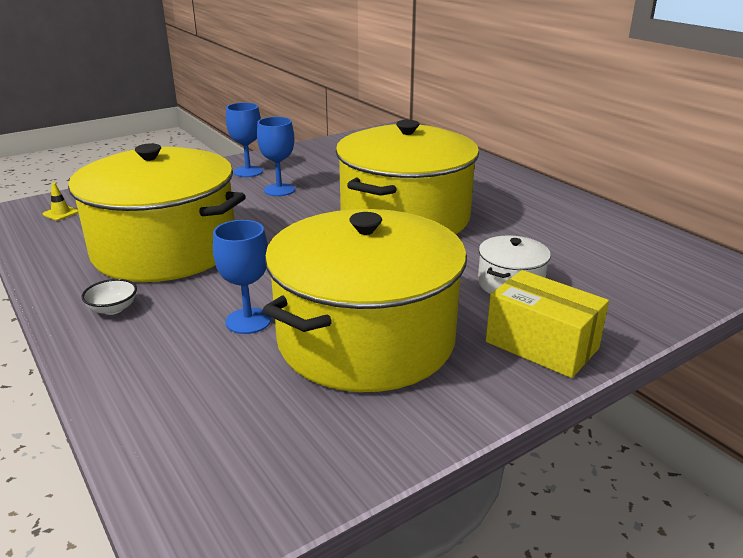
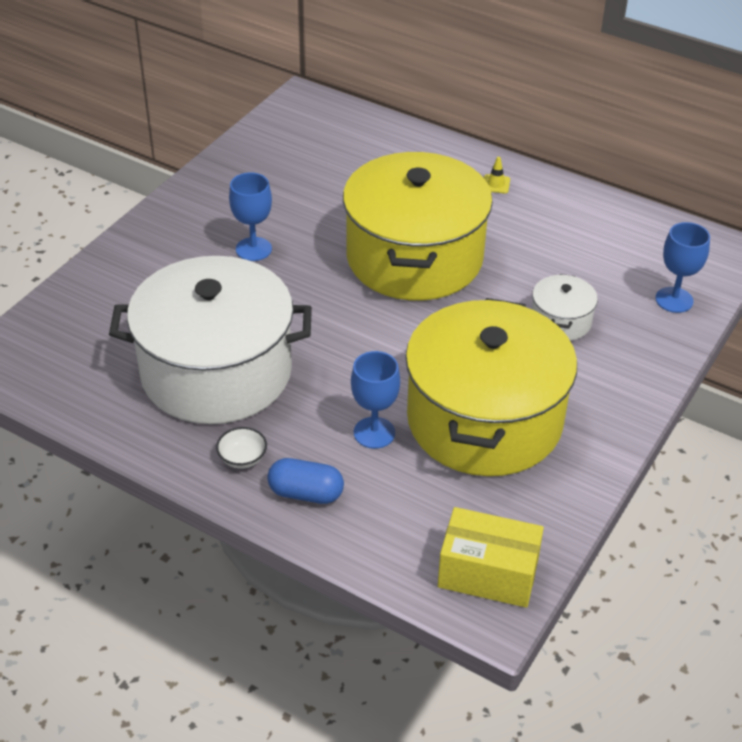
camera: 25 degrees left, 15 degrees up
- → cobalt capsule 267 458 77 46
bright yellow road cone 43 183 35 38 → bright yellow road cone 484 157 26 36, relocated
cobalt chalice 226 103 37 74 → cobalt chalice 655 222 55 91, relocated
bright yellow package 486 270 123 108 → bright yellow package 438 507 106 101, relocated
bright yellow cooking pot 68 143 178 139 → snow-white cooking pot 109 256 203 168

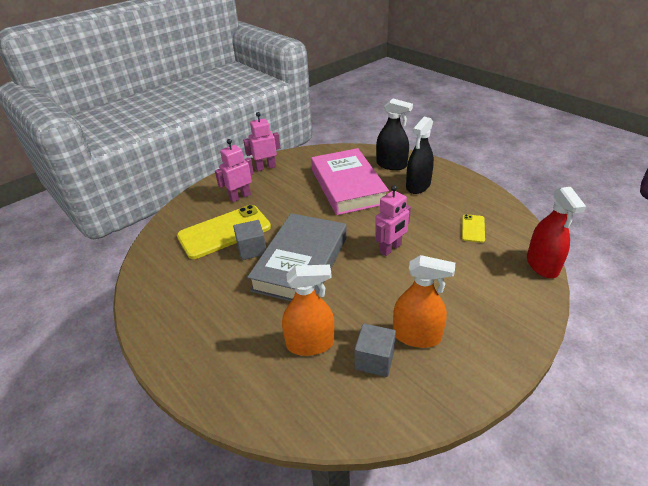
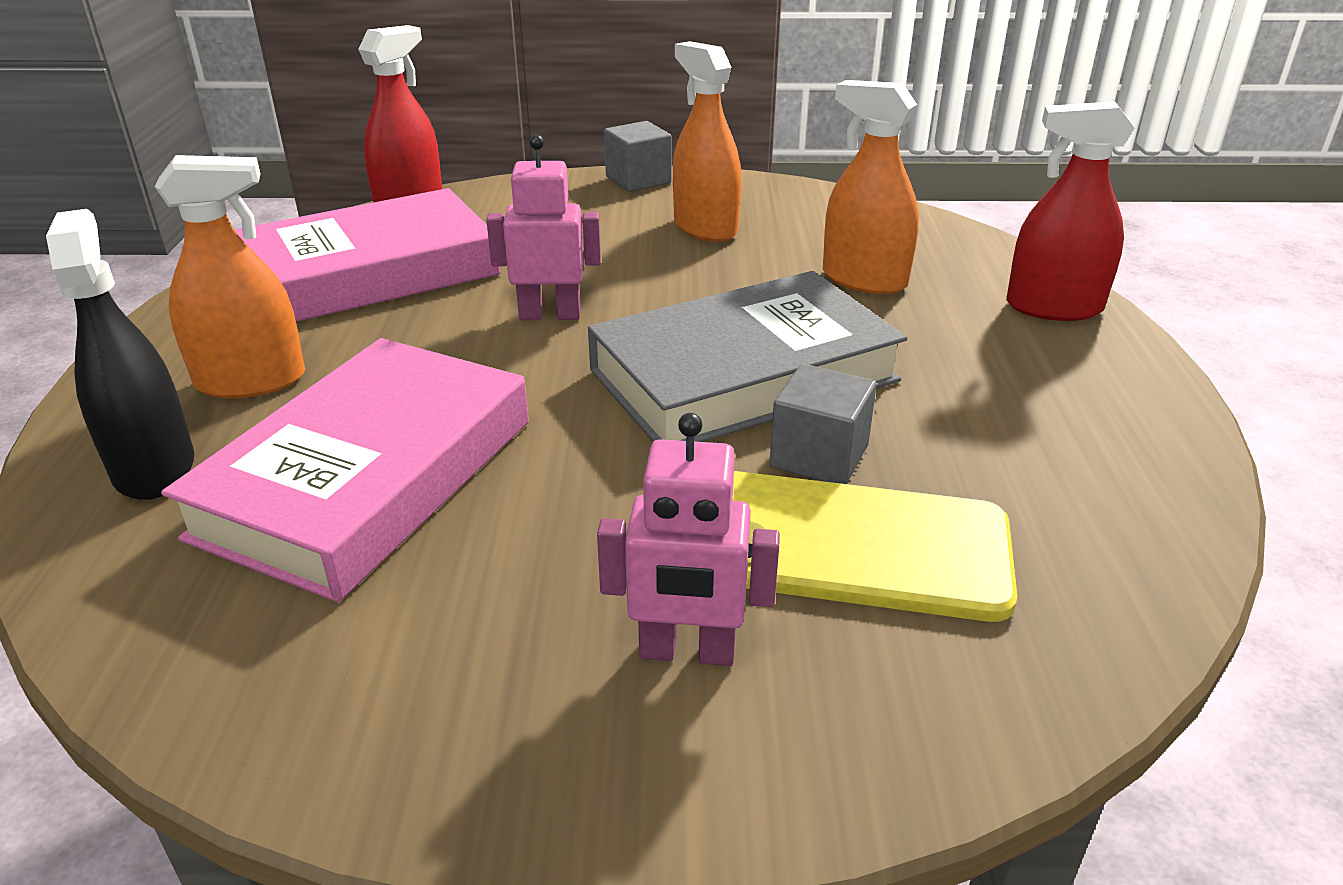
camera: 140 degrees left, 5 degrees down
pink robot 243 112 37 59 → -
- → red spray bottle 1006 101 128 220
ash-grey block 355 323 41 54 → ash-grey block 604 121 68 71, relocated
bright yellow phone 462 214 23 29 → pink hardback 234 188 267 134
black spray bottle 406 117 28 77 → orange-coloured spray bottle 155 155 150 243

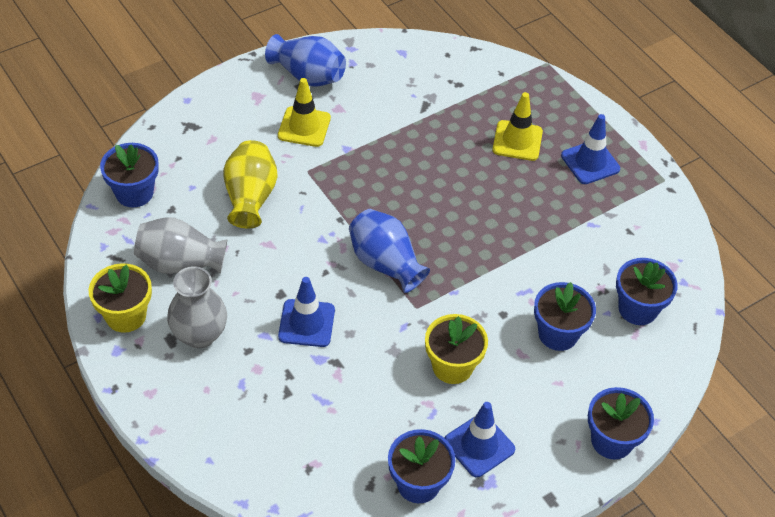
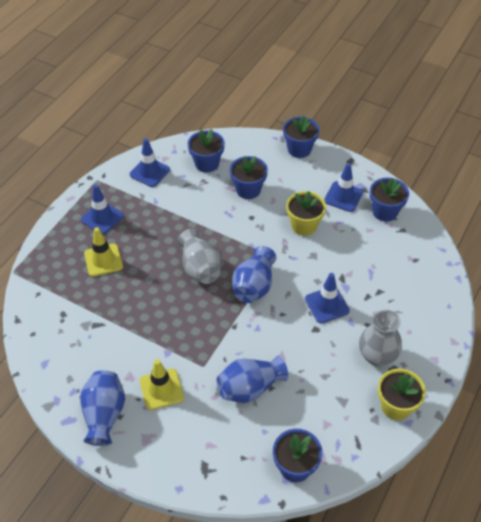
camera: 115 degrees left, 0 degrees up
- → cobalt road cone 130 138 40 49
ash-grey vase 134 217 93 57 → ash-grey vase 178 229 44 55, relocated
bright yellow vase 223 140 55 89 → cobalt vase 217 355 71 48

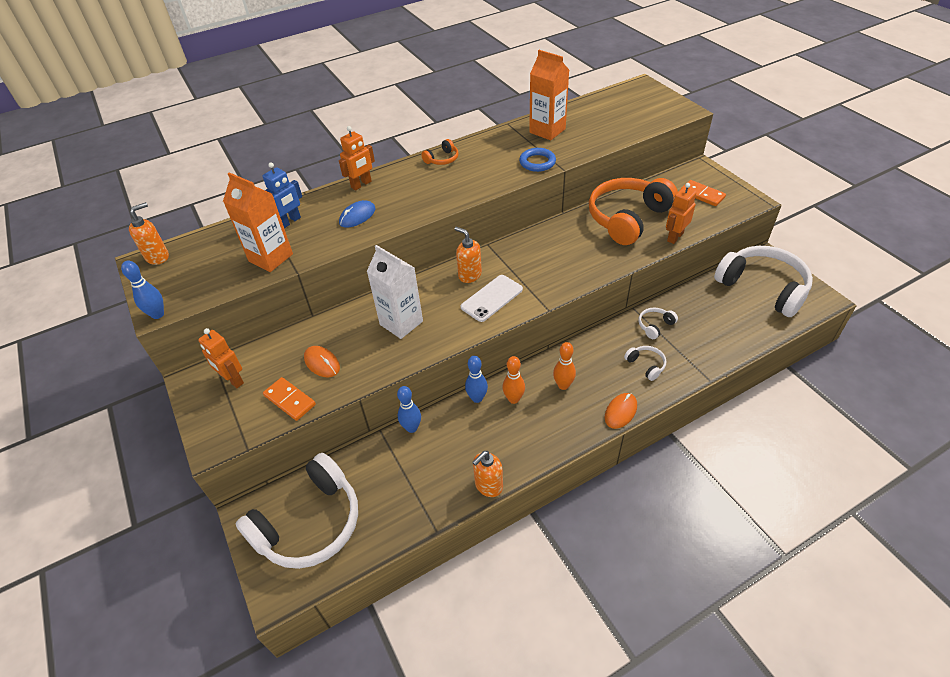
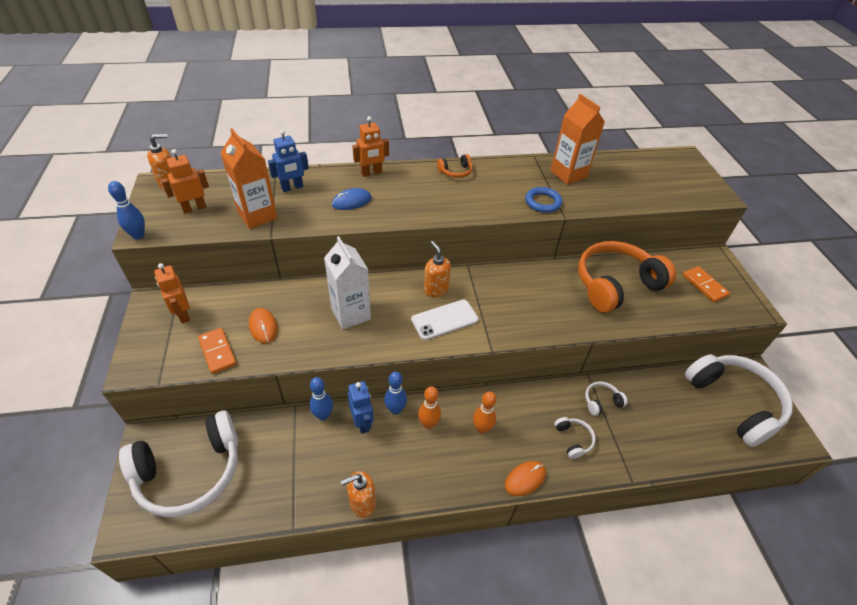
camera: 15 degrees right, 0 degrees up
- → cobalt robot 348 381 26 53
orange-coloured robot 666 183 30 61 → orange-coloured robot 161 149 48 65, relocated

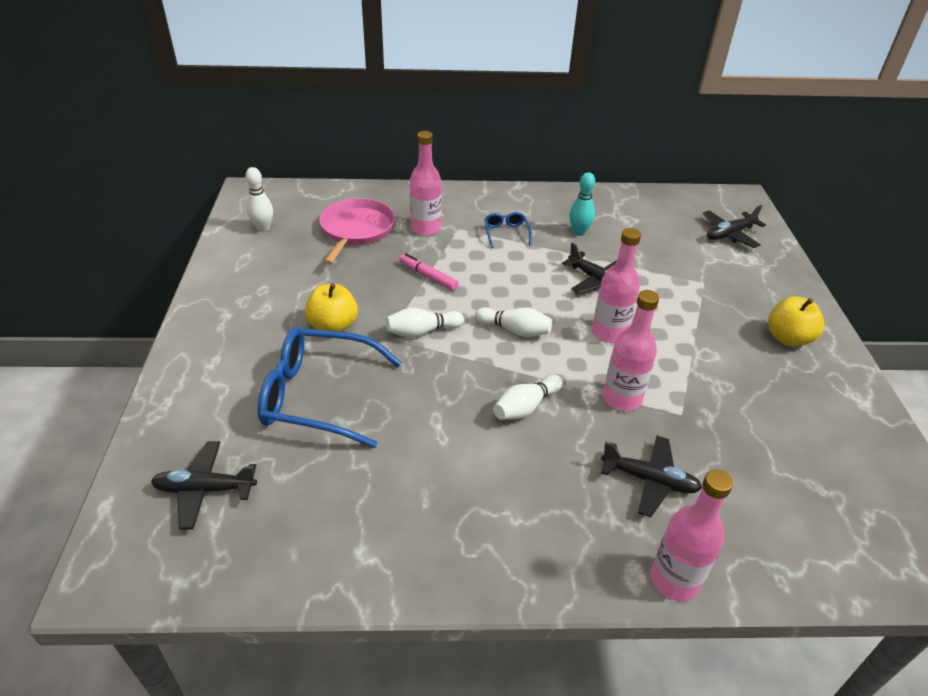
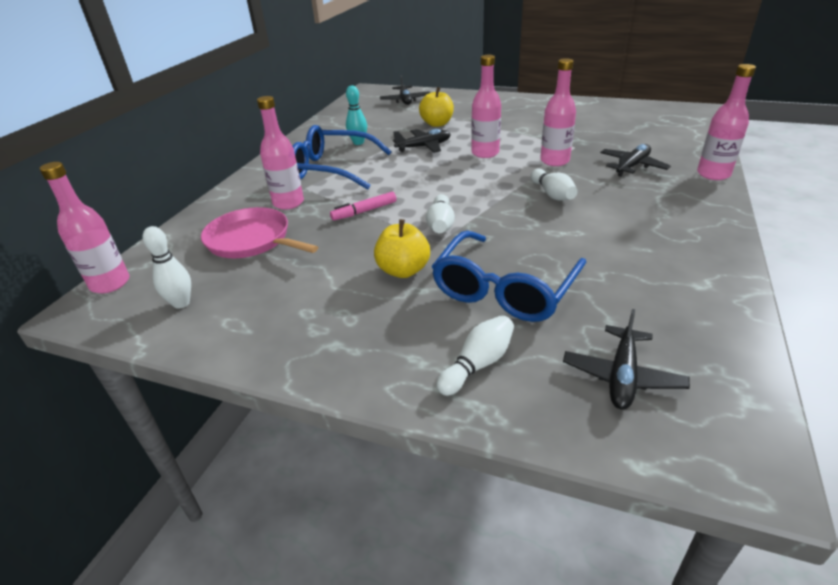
camera: 65 degrees left, 5 degrees down
- → pink drink bottle 39 162 90 131
snow-white bowling pin 475 307 77 30 → snow-white bowling pin 436 315 78 81, relocated
bright yellow toy apple 768 296 56 51 → bright yellow toy apple 419 87 35 40, relocated
cobalt spectacles 484 212 48 36 → cobalt spectacles 293 125 99 64, x2.22

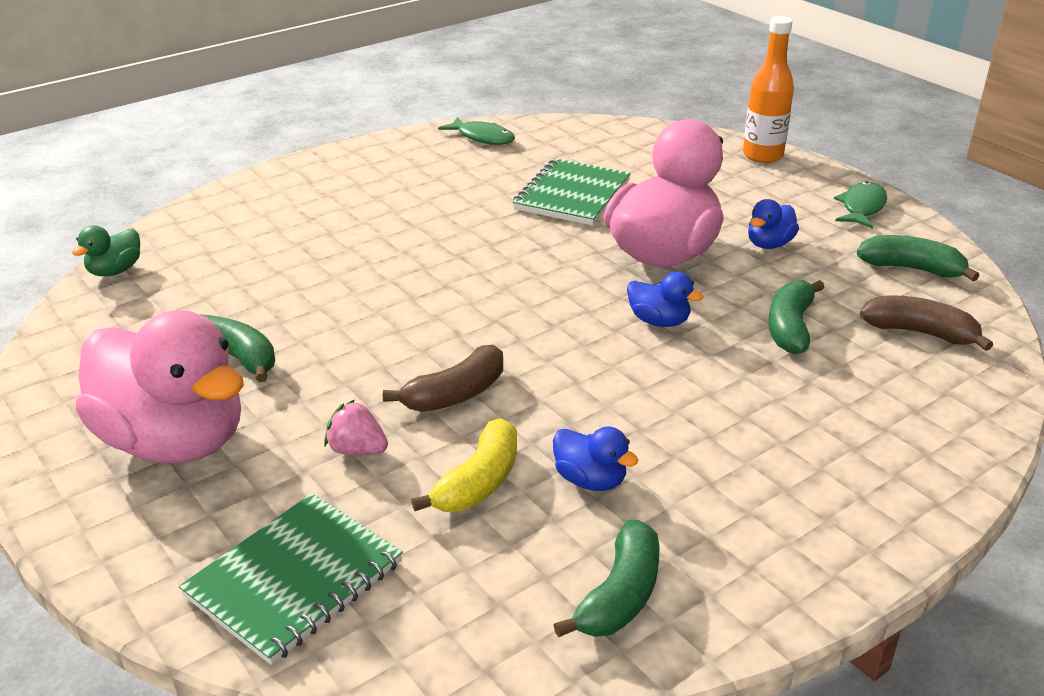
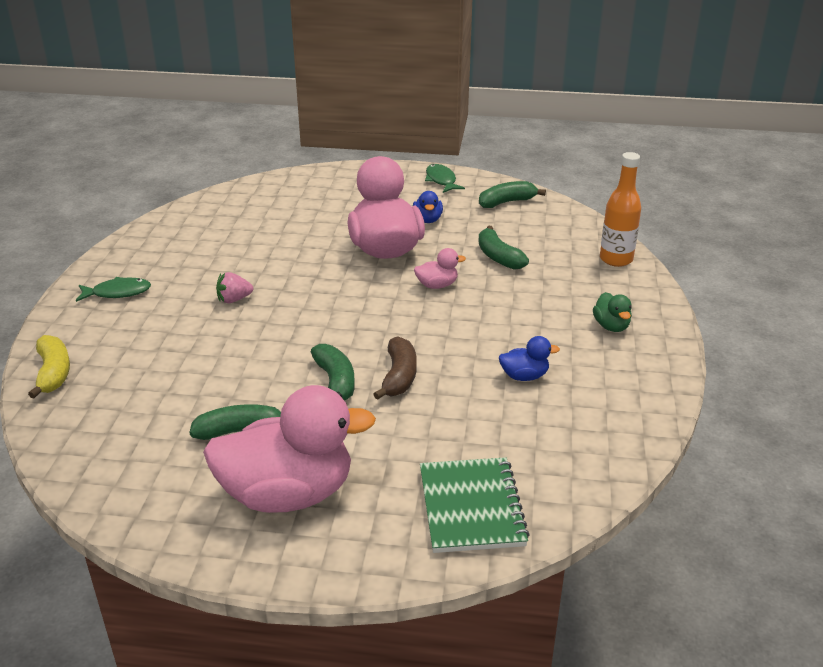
camera: 45 degrees left, 0 degrees up
leaf-green notebook 513 158 118 67 → -
brown banana fruit 860 295 133 56 → -
leaf-green rubber duck 71 225 69 51 → leaf-green rubber duck 593 292 39 40, relocated
pink strawberry 324 400 64 55 → pink strawberry 216 272 37 31, relocated
bright yellow banana fruit 411 418 106 94 → bright yellow banana fruit 28 335 42 64, relocated
leaf-green toy fish 438 117 77 28 → leaf-green toy fish 76 277 75 25, relocated
leaf-green banana fruit 554 520 105 117 → leaf-green banana fruit 311 344 44 57, relocated
orange-coloured drink bottle 743 16 51 147 → orange-coloured drink bottle 600 152 41 115, relocated
cobalt rubber duck 627 272 77 55 → pink rubber duck 414 248 52 41

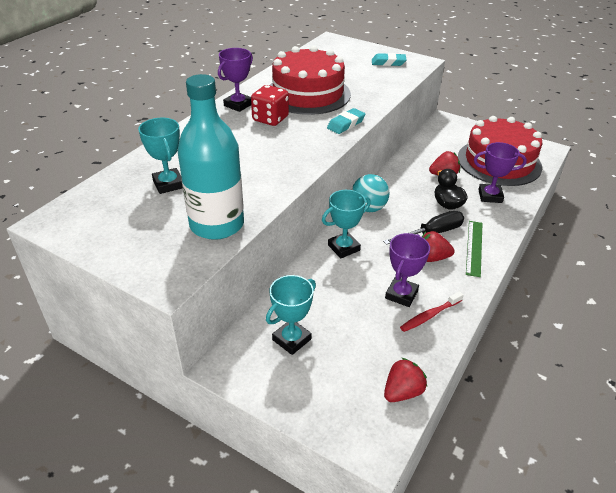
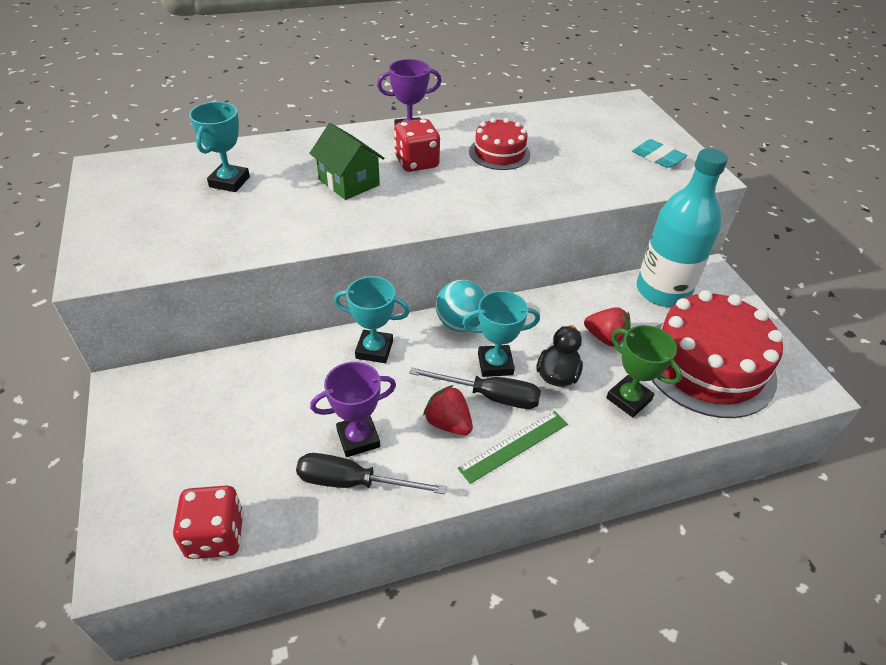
camera: 40 degrees right, 5 degrees up
teal pencil eraser 327 108 38 26 → -
- → leaf-green house 309 123 75 77
teal drink bottle 177 74 67 166 → teal drink bottle 637 148 91 159, relocated
teal prize cup 266 275 50 80 → teal prize cup 462 291 78 86, relocated
red strawberry 384 358 43 44 → red dice 173 485 71 74
red toothbrush 400 291 63 41 → black flat screwdriver 296 453 150 41
purple prize cup 474 142 53 61 → leaf-green prize cup 606 325 76 92
red cake 270 46 81 69 → red cake 469 118 61 52, x0.53

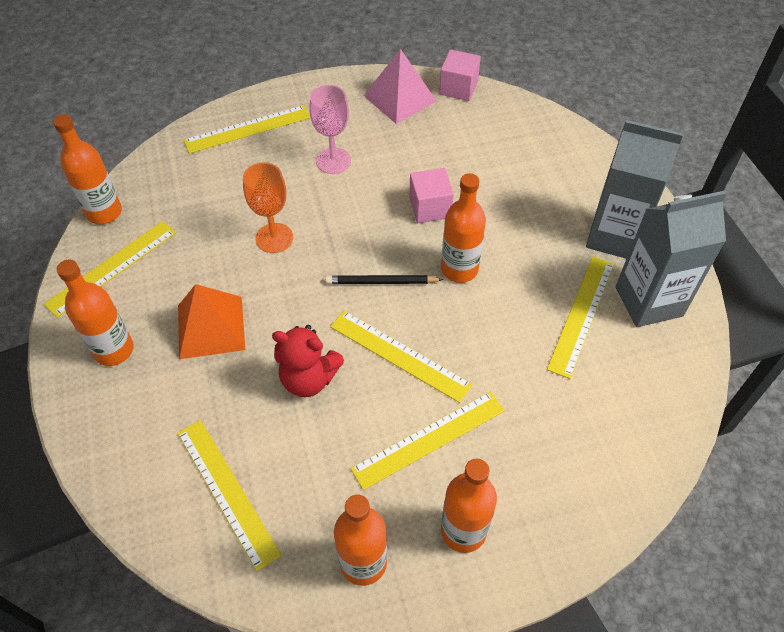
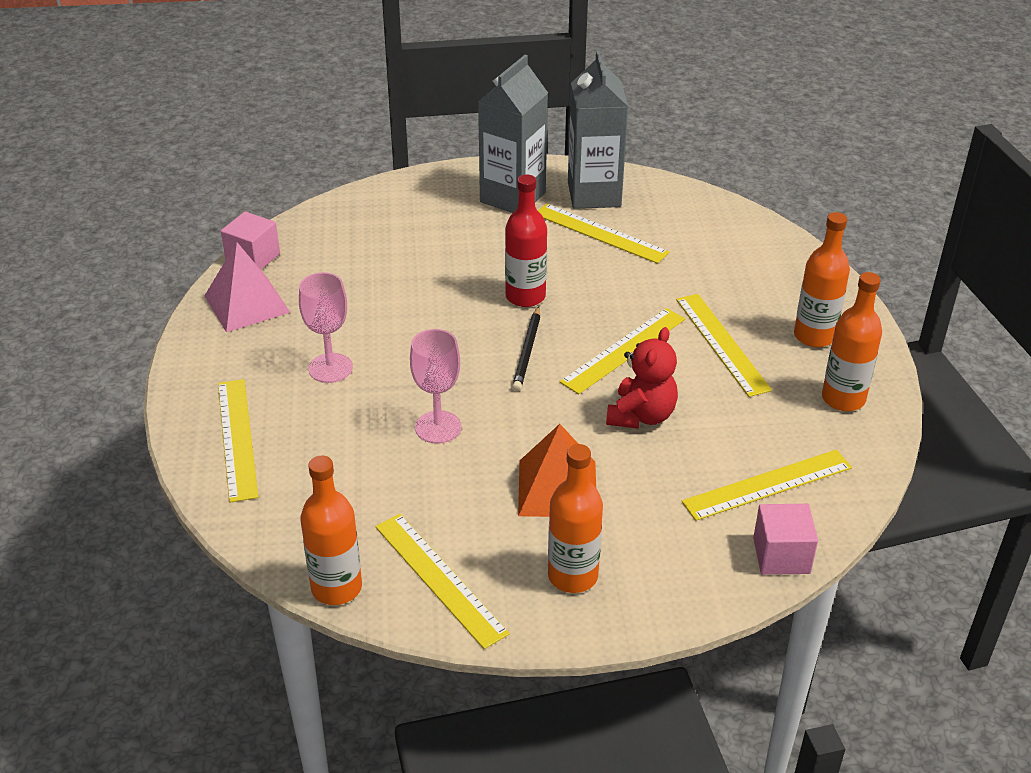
camera: 80 degrees left, 15 degrees down
pink block 409 168 45 55 → pink block 753 504 65 71, relocated
orange-coloured chalice 243 163 50 90 → pink chalice 410 329 51 115
orange-coloured drink bottle 441 173 45 110 → red drink bottle 505 174 42 133

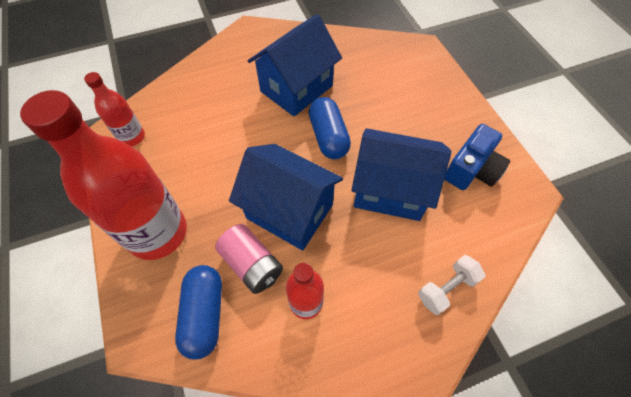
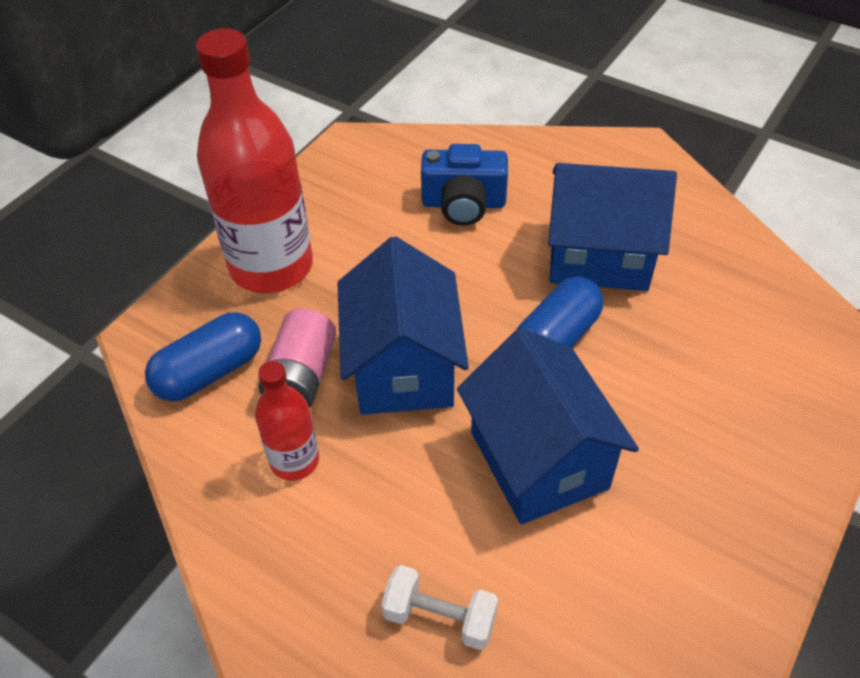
camera: 55 degrees right, 10 degrees down
red drink bottle 84 72 61 74 → -
cobalt photo camera 445 124 65 66 → cobalt photo camera 421 144 87 82, relocated

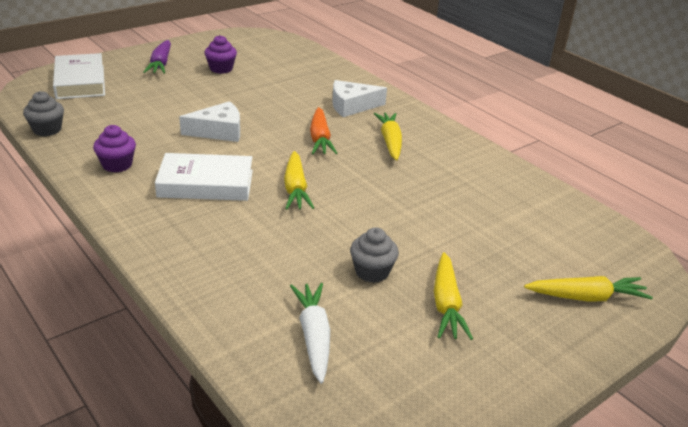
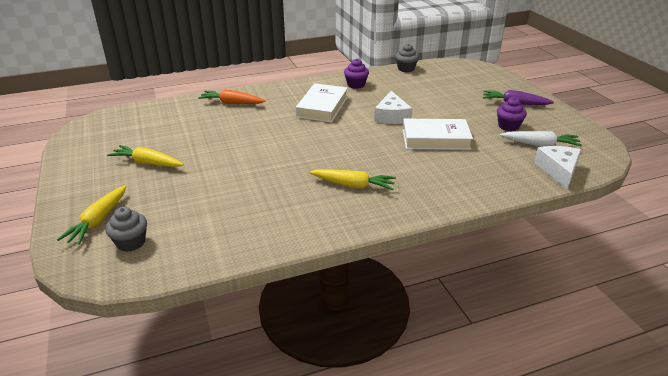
camera: 110 degrees right, 0 degrees up
bright yellow root vegetable 284 151 30 59 → -
snow-white hardback 53 53 52 46 → snow-white hardback 403 119 70 31, relocated
snow-white root vegetable 290 283 40 101 → snow-white root vegetable 500 131 82 16, relocated
orange-coloured root vegetable 310 107 27 47 → orange-coloured root vegetable 198 90 68 14, relocated
snow-white cheese 332 80 55 37 → snow-white cheese 534 146 47 43, relocated
ash-grey cupcake 350 227 49 56 → ash-grey cupcake 106 207 41 45, relocated

